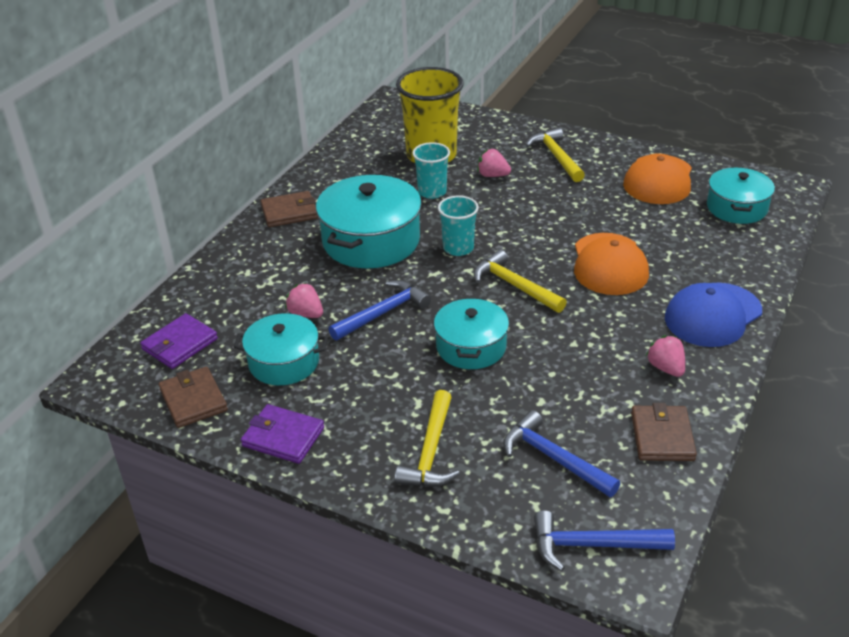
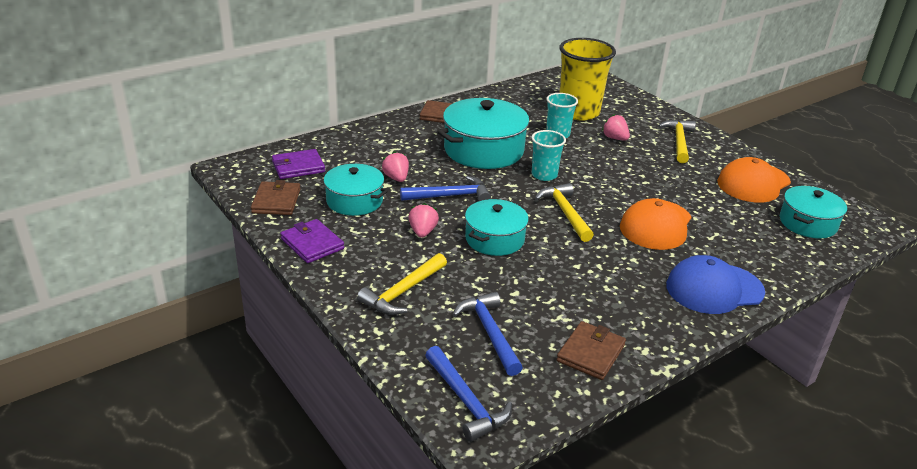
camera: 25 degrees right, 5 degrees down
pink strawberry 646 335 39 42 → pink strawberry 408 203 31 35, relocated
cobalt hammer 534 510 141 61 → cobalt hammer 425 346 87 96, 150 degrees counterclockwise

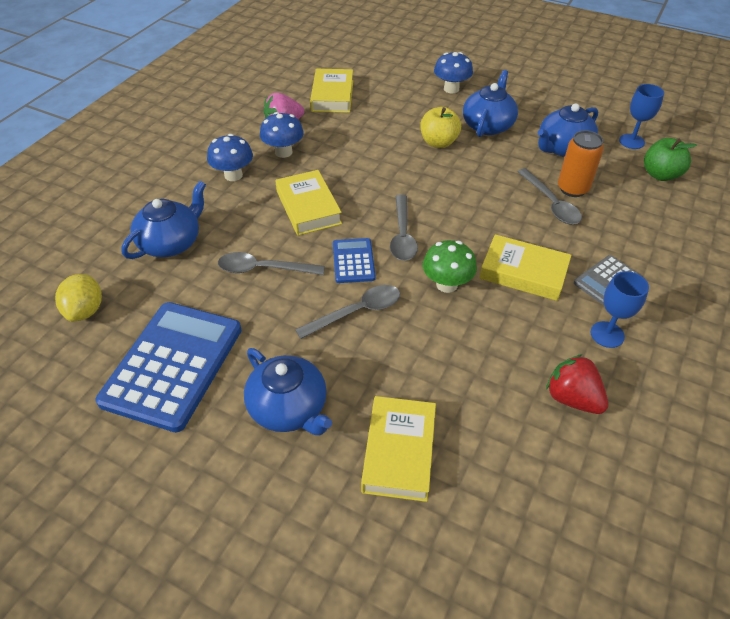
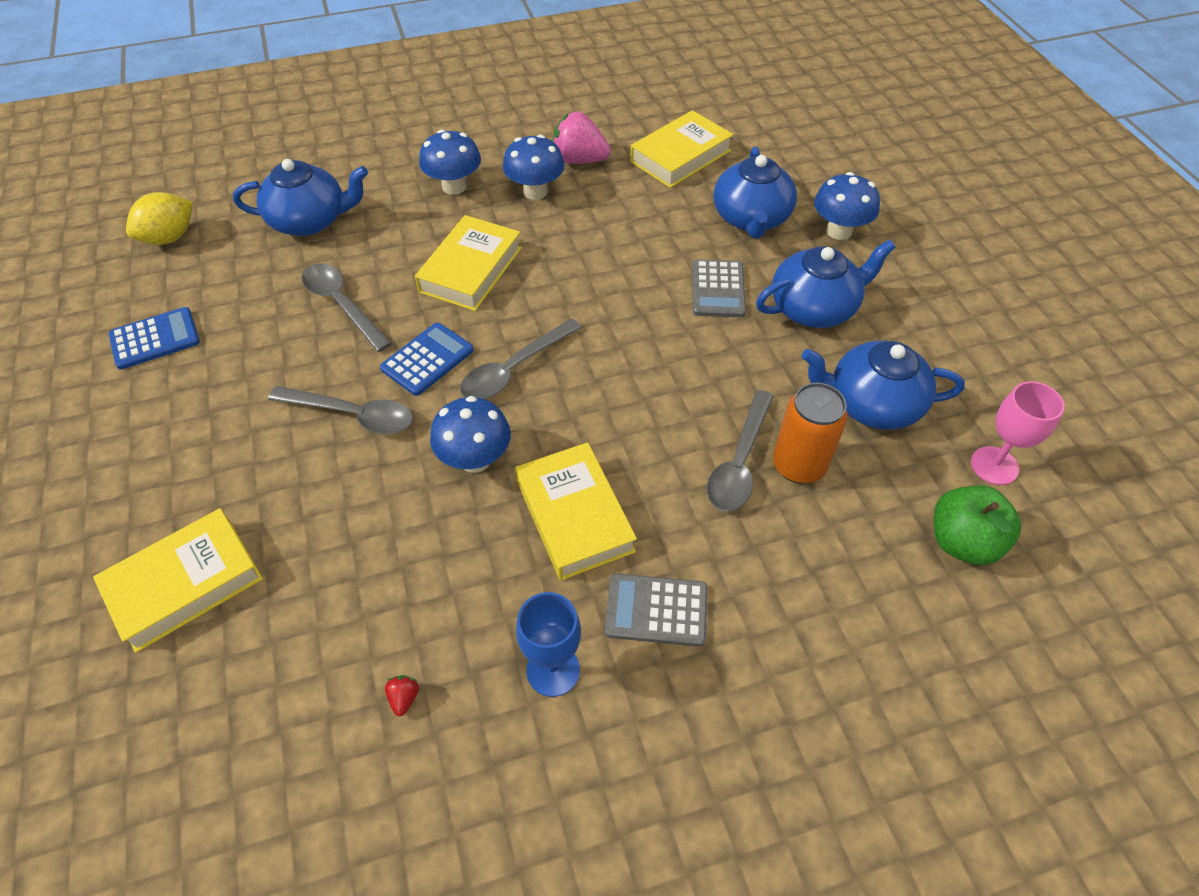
camera: 45 degrees right, 5 degrees up
cobalt china teapot 244 348 88 87 → cobalt china teapot 713 146 84 93, relocated
bright yellow toy apple 421 107 40 41 → ash-grey pocket calculator 692 259 54 58
leaf-green mushroom 423 240 54 53 → cobalt mushroom 430 396 81 77
cobalt chalice 619 84 45 65 → pink chalice 971 381 94 104
cobalt pocket calculator 95 302 147 131 → cobalt pocket calculator 109 307 91 63, x0.49
red strawberry 546 354 62 60 → red strawberry 385 675 34 41, x0.42

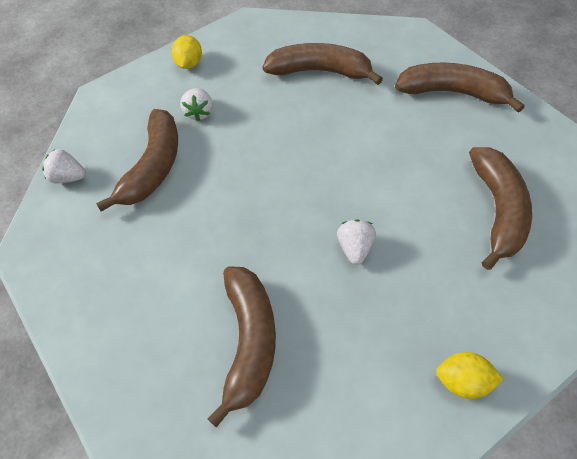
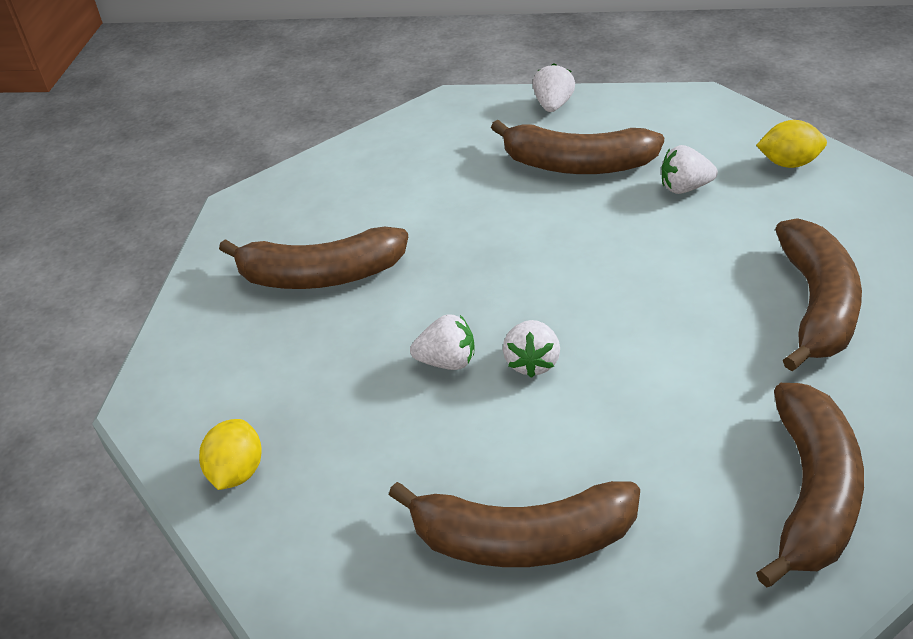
camera: 90 degrees right, 15 degrees down
- → snow-white strawberry 503 320 57 58

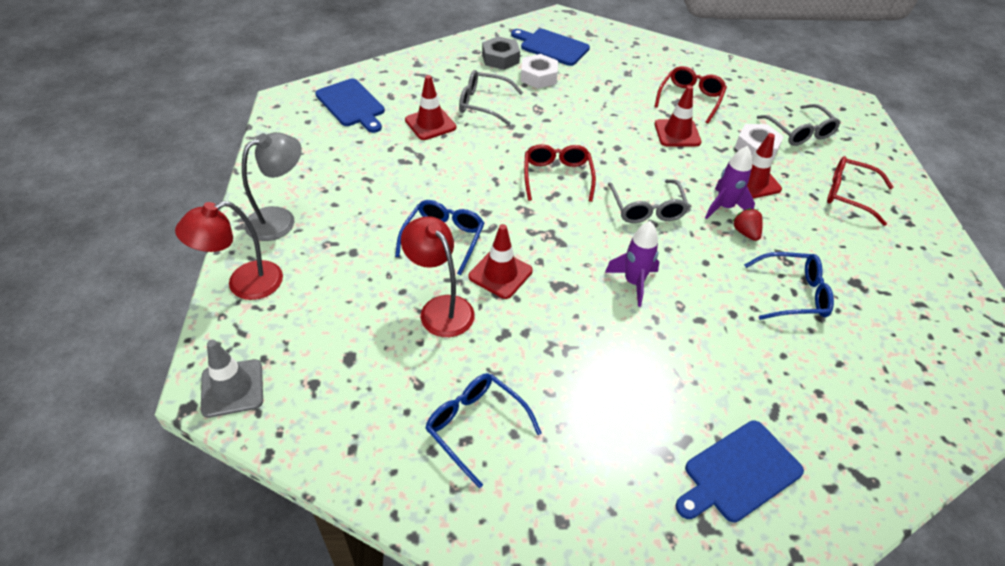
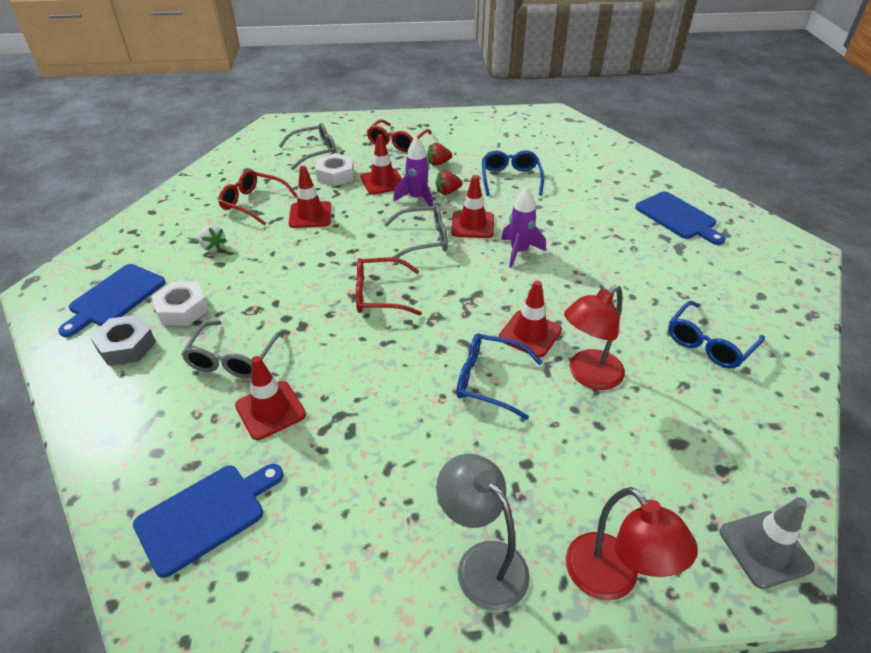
camera: 90 degrees left, 5 degrees down
- → snow-white strawberry 198 225 29 26
- → red strawberry 427 143 25 23
- → red road cone 451 175 43 63

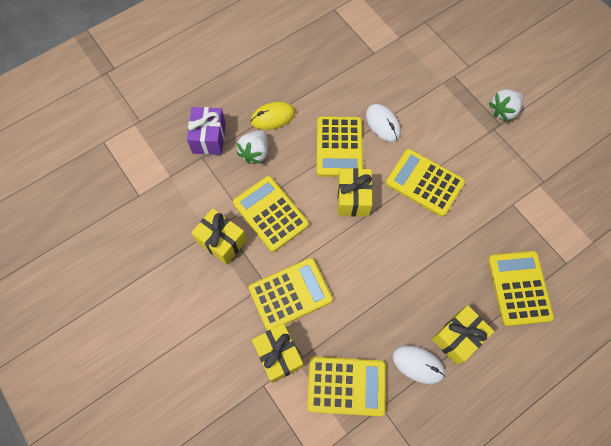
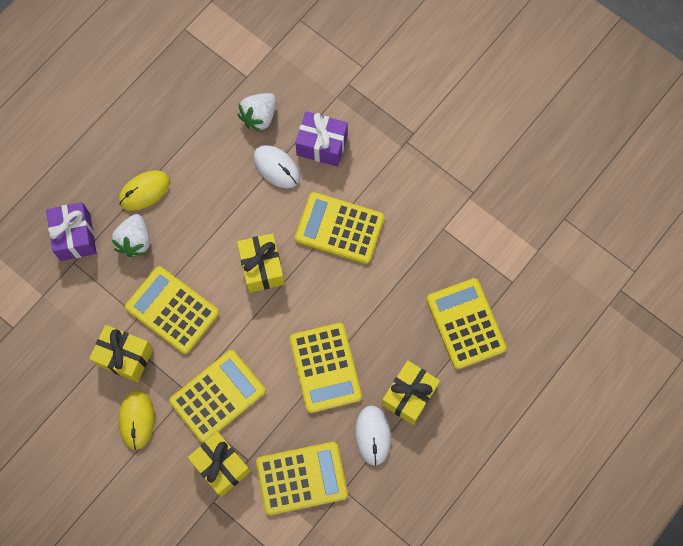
camera: 15 degrees left, 5 degrees up
- → bright yellow mouse 119 390 36 60
- → purple gift 295 111 53 56
bright yellow pocket calculator 317 116 46 61 → bright yellow pocket calculator 290 323 72 90, relocated
snow-white strawberry 489 90 34 32 → snow-white strawberry 237 93 39 39, relocated
snow-white mouse 392 345 53 39 → snow-white mouse 355 405 36 61, 75 degrees clockwise

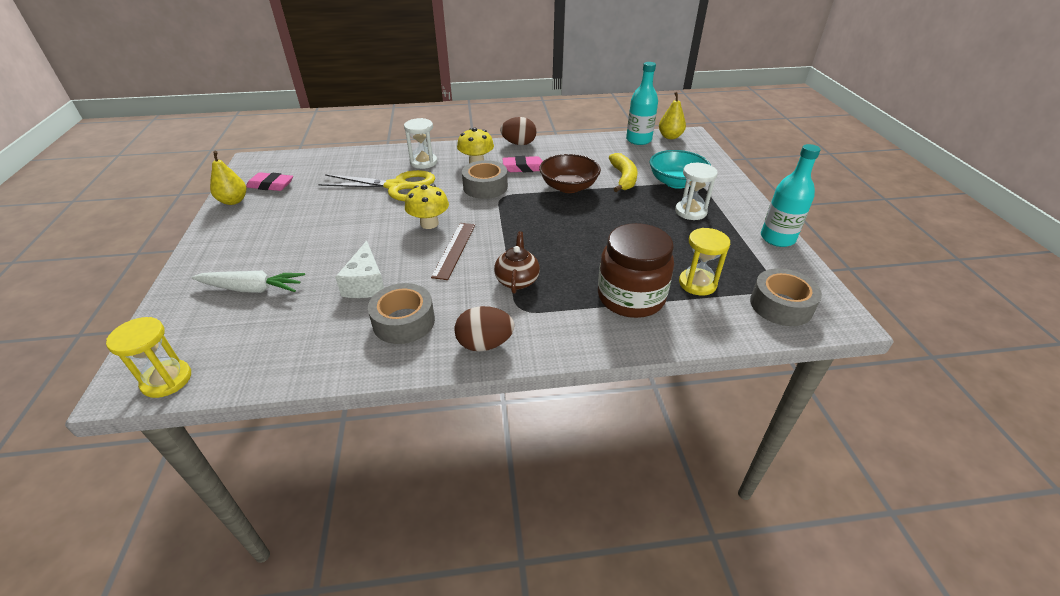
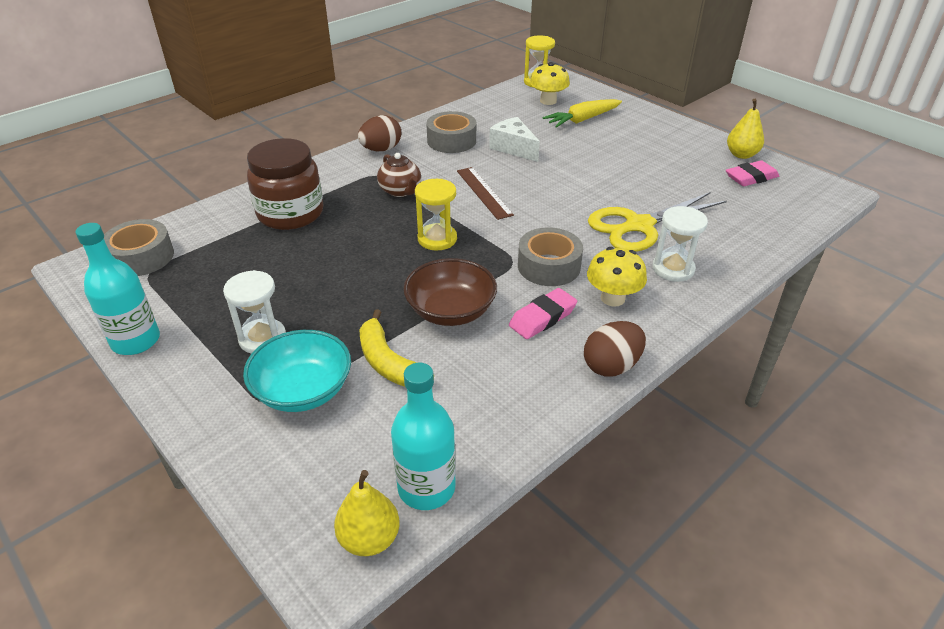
camera: 145 degrees right, 0 degrees up
bright yellow mushroom 405 184 44 45 → bright yellow mushroom 530 62 40 43, relocated
bright yellow hourglass 679 228 51 68 → bright yellow hourglass 415 179 42 71, relocated
snow-white root vegetable 192 271 113 22 → bright yellow root vegetable 543 99 79 29

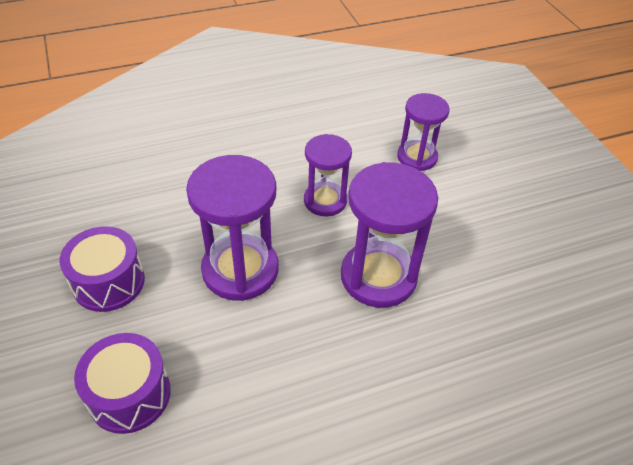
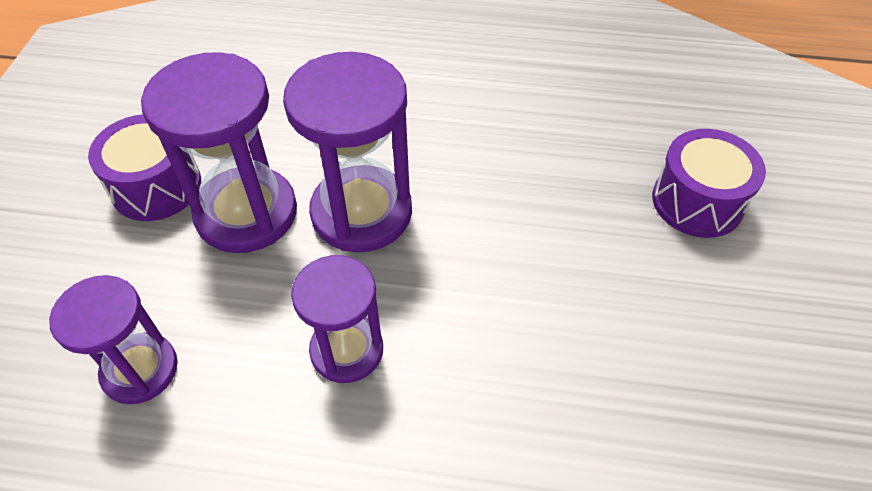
camera: 150 degrees left, 5 degrees up
purple toy drum 59 226 86 86 → purple toy drum 88 114 113 107, relocated
purple hourglass 186 155 93 146 → purple hourglass 141 52 156 201, relocated

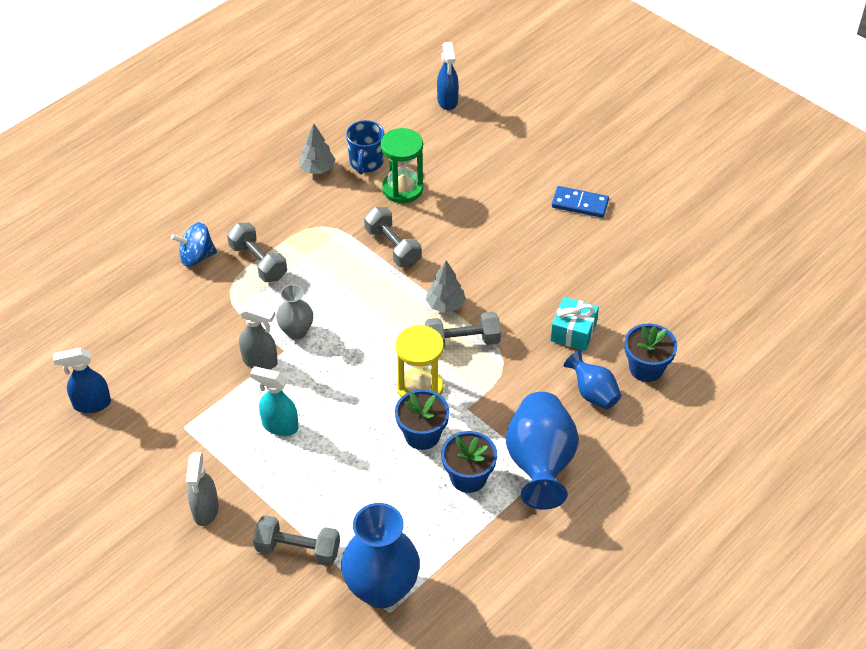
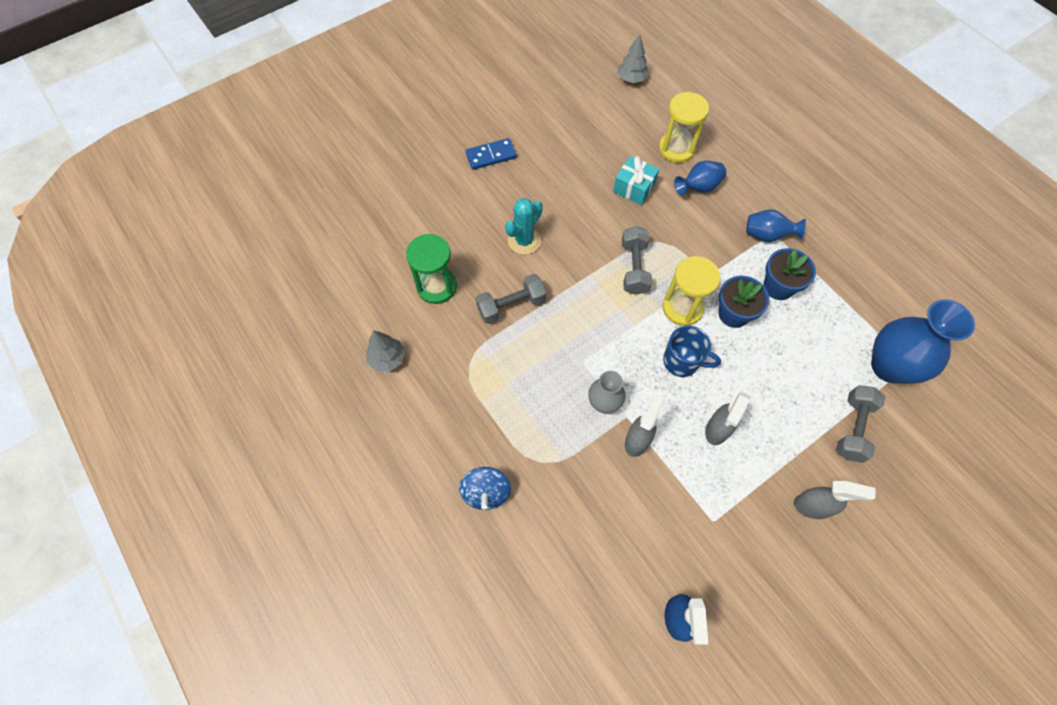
camera: 80 degrees left, 15 degrees up
ash-grey hand weight 227 222 60 60 → -
cobalt spray bottle 437 42 22 68 → -
- → teal prickly plant 505 198 38 57
cobalt coffee mug 346 120 38 55 → cobalt coffee mug 663 326 58 51, relocated
ash-grey tree 426 261 40 52 → ash-grey tree 618 35 31 48, relocated
cobalt plant pot 624 324 54 58 → bright yellow hourglass 659 92 50 71
teal spray bottle 250 366 48 70 → ash-grey spray bottle 705 392 46 53
cobalt domino 552 186 57 32 → cobalt domino 465 138 52 32, 45 degrees clockwise
cobalt vase 506 392 73 118 → cobalt vase 746 209 60 33, x0.55

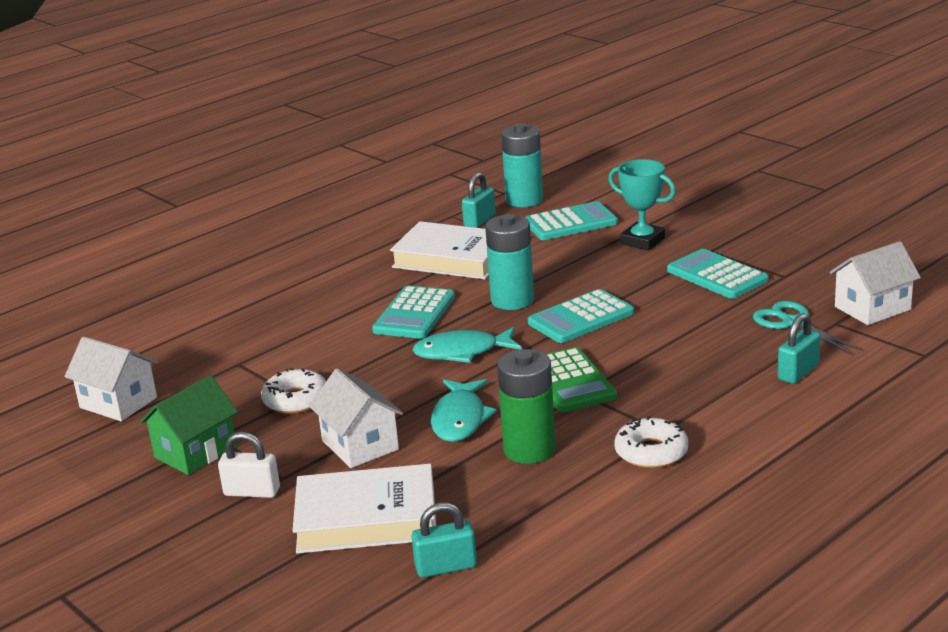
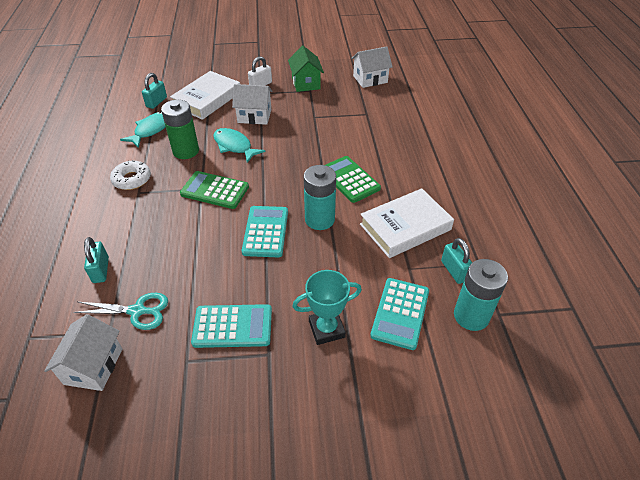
camera: 125 degrees right, 20 degrees up
snow-white donut 261 368 65 46 → -
teal toy fish 412 327 110 36 → teal toy fish 120 112 46 36, relocated
teal pocket calculator 372 286 83 53 → leaf-green pocket calculator 325 156 56 47

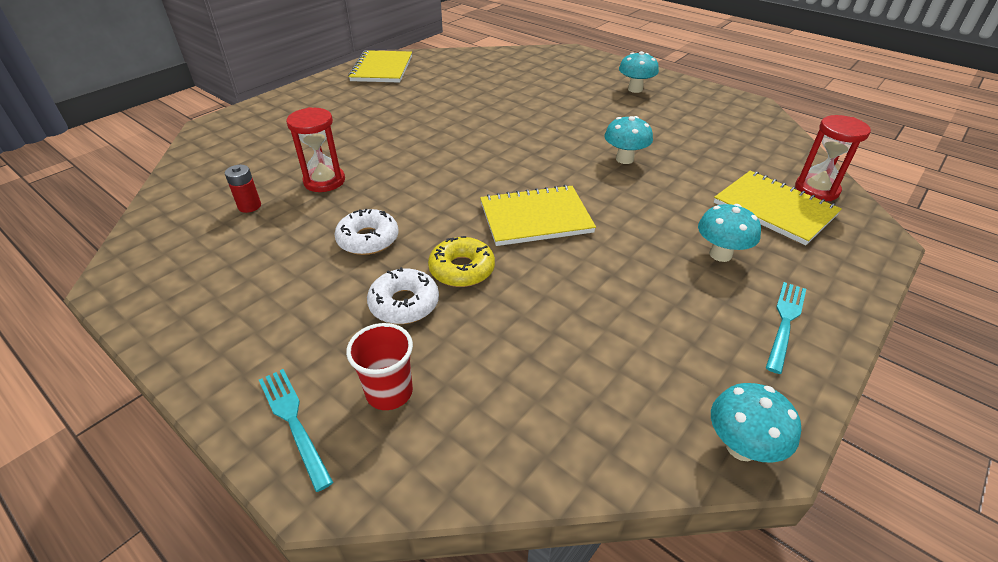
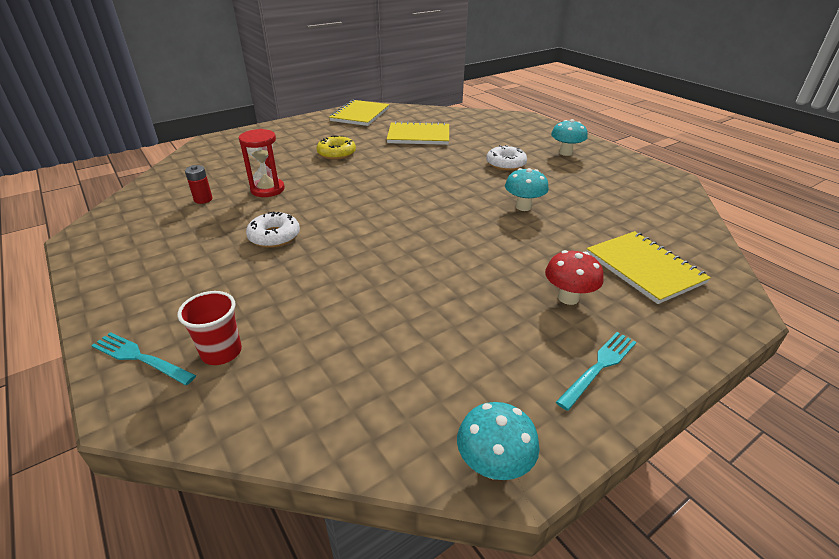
camera: 15 degrees right, 5 degrees down
red hourglass 795 115 76 86 → -
snow-white donut 367 267 72 57 → snow-white donut 486 145 41 26, relocated
bright yellow donut 428 236 67 51 → bright yellow donut 316 135 40 25, relocated
bright yellow notebook 480 185 116 61 → bright yellow notebook 387 121 62 24, relocated
teal mushroom 698 204 63 58 → red mushroom 545 250 59 55
teal table fork 259 369 74 123 → teal table fork 91 332 105 53, 45 degrees counterclockwise

